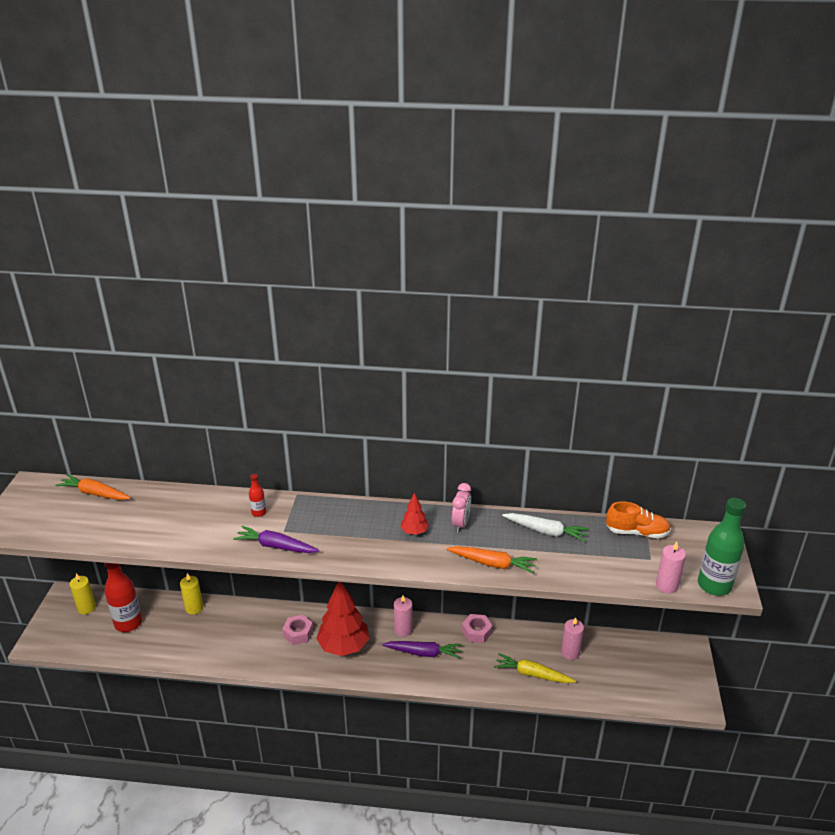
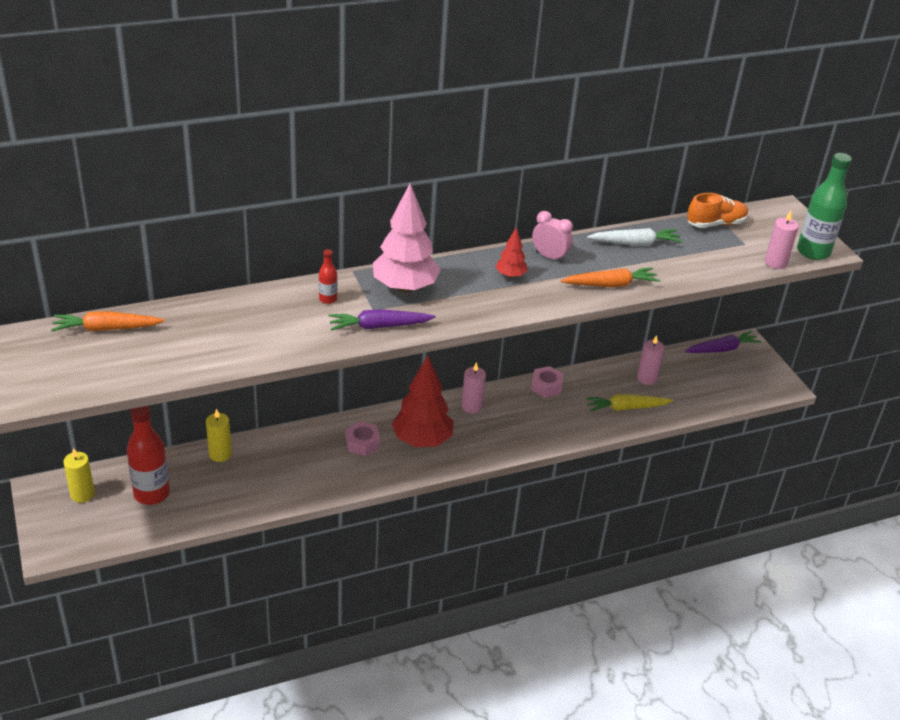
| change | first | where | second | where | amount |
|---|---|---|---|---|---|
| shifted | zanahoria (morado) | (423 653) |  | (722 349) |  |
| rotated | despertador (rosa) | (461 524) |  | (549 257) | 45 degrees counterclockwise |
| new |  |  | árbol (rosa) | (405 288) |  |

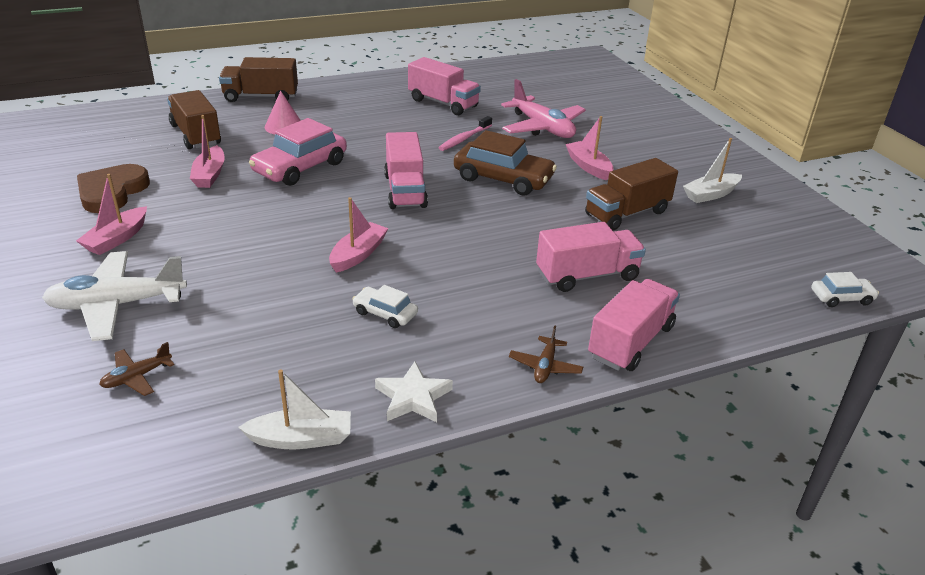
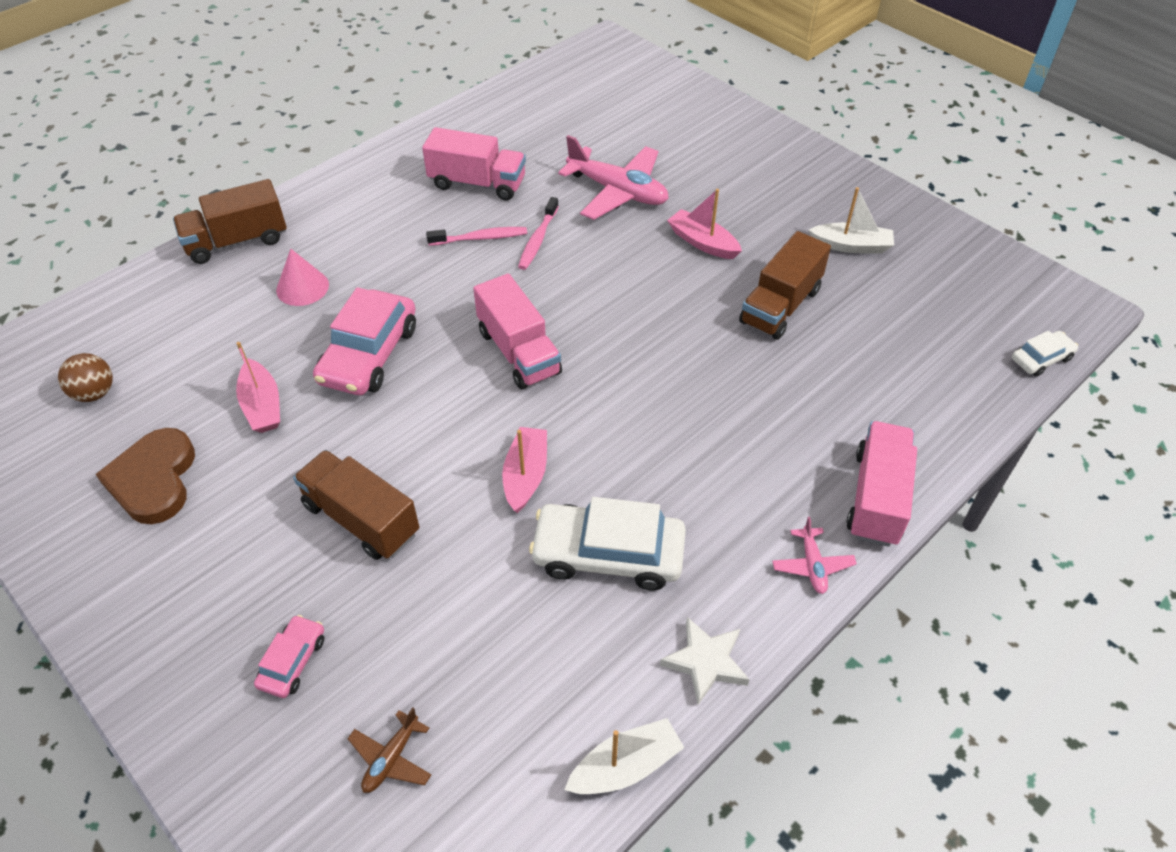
| change | first | where | second | where | amount |
|---|---|---|---|---|---|
| swapped | avión (blanco) | (117 305) | coche (rosa) | (292 661) |  |
| gone | barco (rosa) | (117 239) |  |  |  |
| shifted | camión (marrón) | (196 135) |  | (361 519) |  |
| scaled | coche (blanco) | (385 313) |  | (608 554) | x1.95 |
| gone | coche (marrón) | (503 178) |  |  |  |
| repainted | avión (marrón) | (545 366) | avión (rosa) | (812 565) |  |
| gone | camión (rosa) | (587 275) |  |  |  |
| rotated | barco (blanco) | (710 194) |  | (851 246) | 120 degrees counterclockwise |
| new |  |  | pelota (marrón) | (95 393) |  |
| new |  |  | cepillo de dientes (rosa) | (480 238) |  |

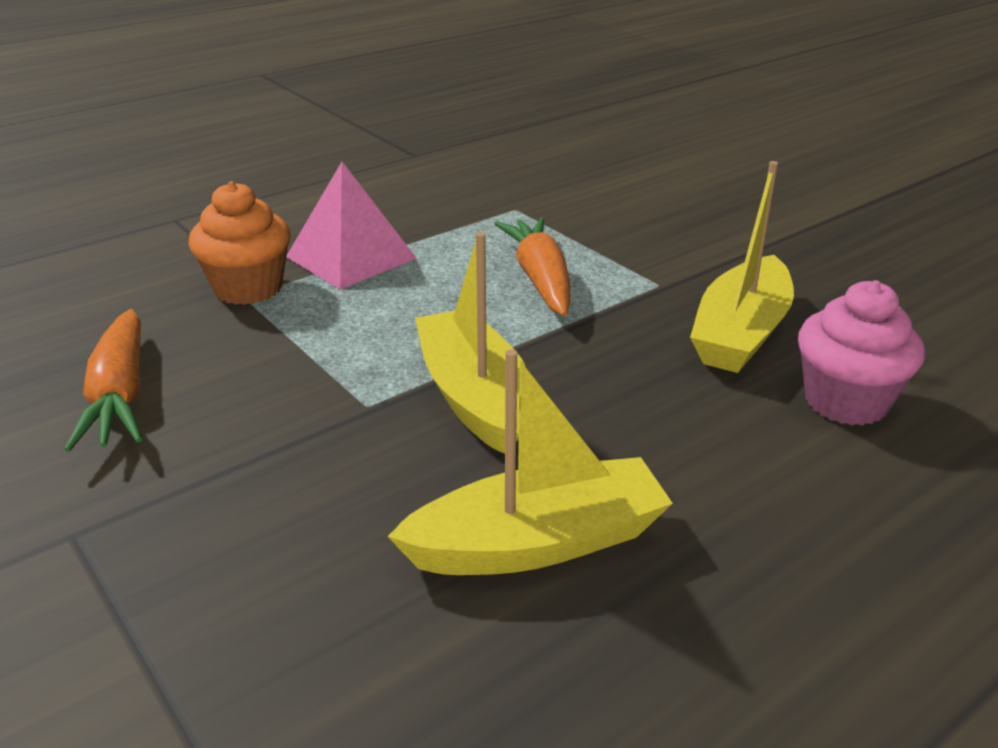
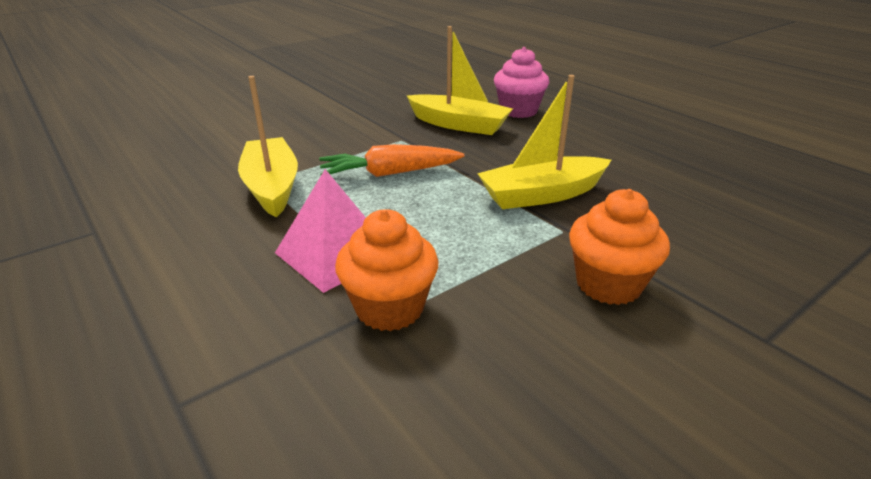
| change | first | where | second | where | amount |
|---|---|---|---|---|---|
| gone | zanahoria (naranja) | (120 395) |  |  |  |
| shifted | barco (amarillo) | (537 542) |  | (272 187) |  |
| new |  |  | magdalena (naranja) | (608 284) |  |

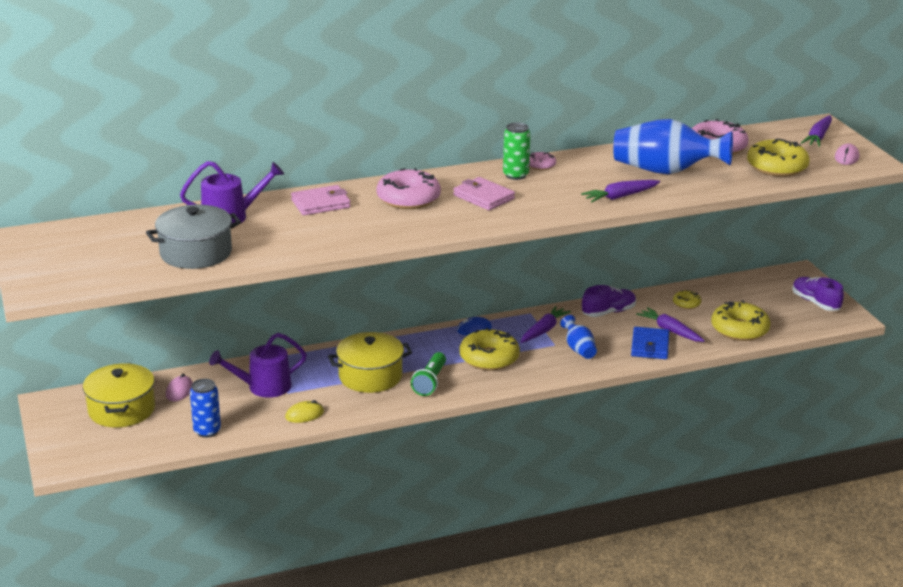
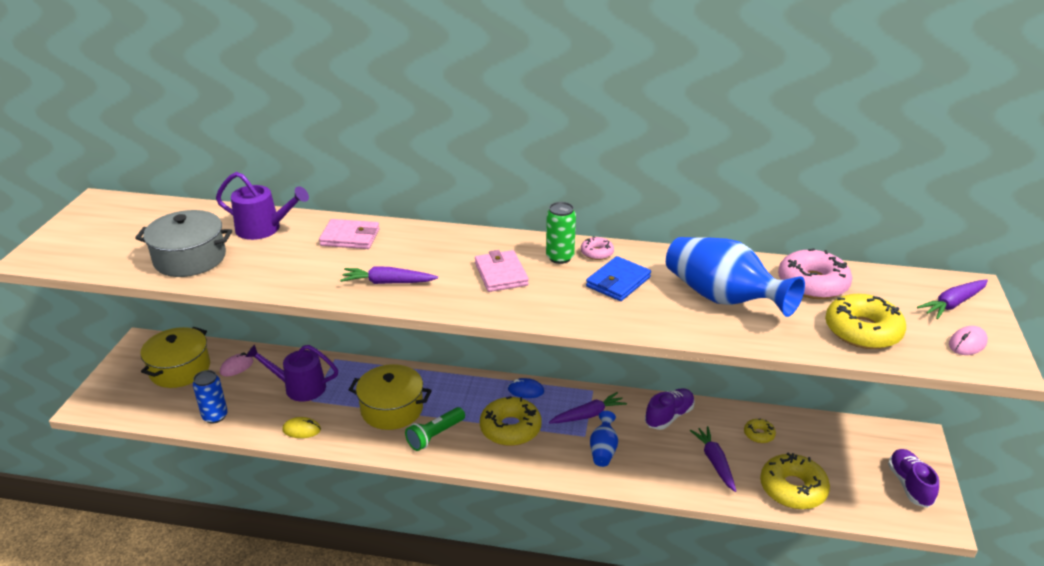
| change | first | where | second | where | amount |
|---|---|---|---|---|---|
| gone | rosquilla (rosa) | (408 199) |  |  |  |
| shifted | zanahoria (morado) | (620 197) |  | (387 282) |  |
| rotated | zapato (morado) | (608 312) |  | (669 416) | 45 degrees counterclockwise |
| shifted | cartera (azul) | (650 346) |  | (618 282) |  |

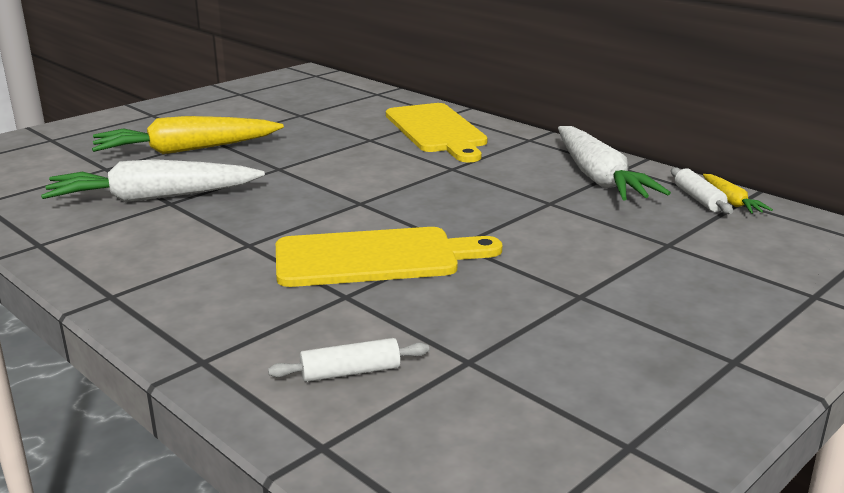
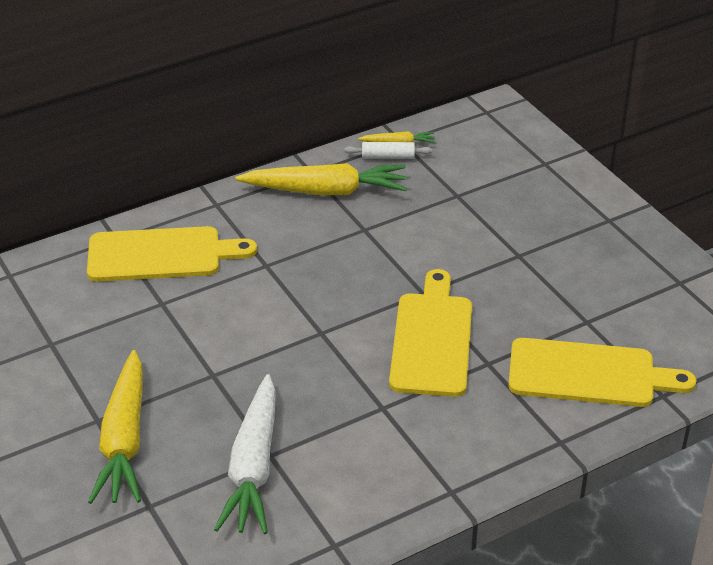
| change | first | where | second | where | amount |
|---|---|---|---|---|---|
| swapped | rodillo (blanco) | (350 372) | tabla de cortar (amarillo) | (589 374) |  |
| repainted | zanahoria (blanco) | (599 178) | zanahoria (amarillo) | (326 191) |  |

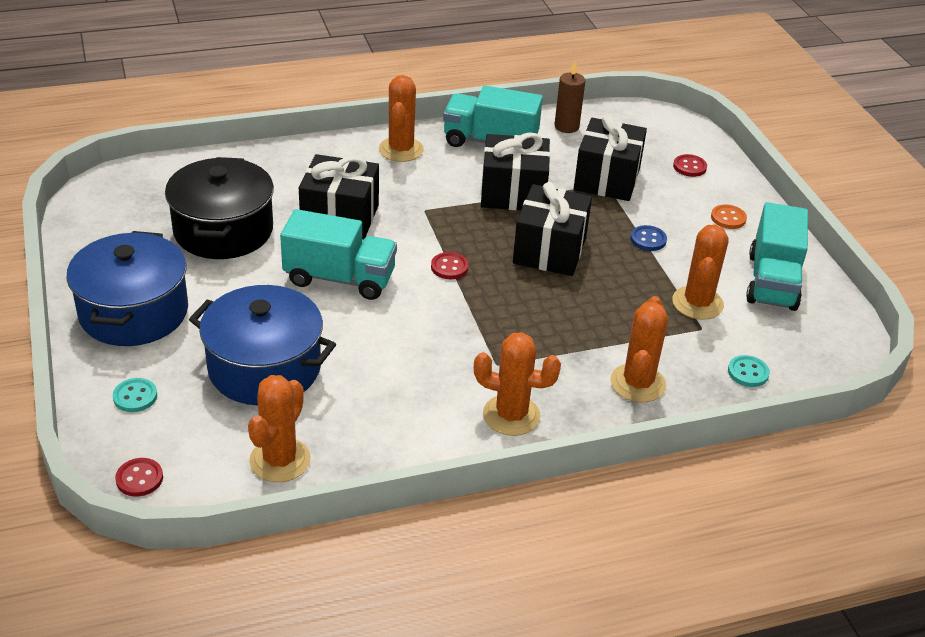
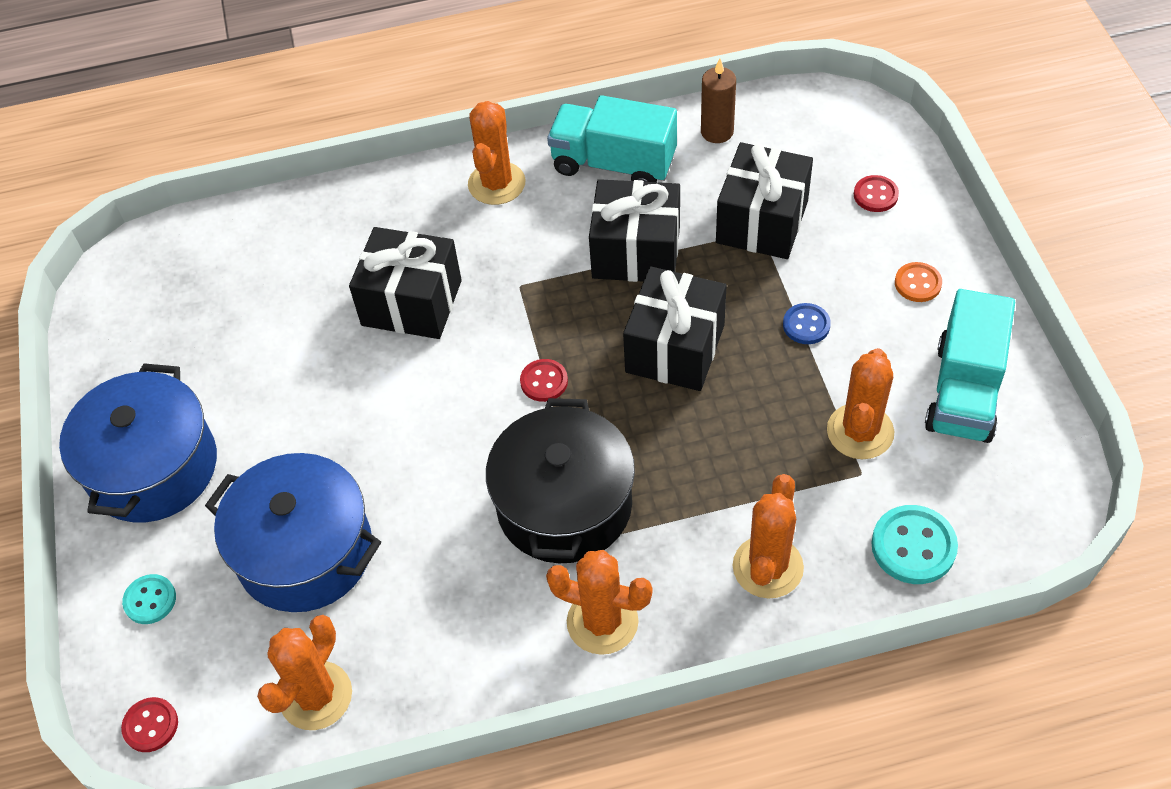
| change | first | where | second | where | amount |
|---|---|---|---|---|---|
| shifted | olla (negro) | (223 230) |  | (564 505) |  |
| gone | camión (turquesa) | (340 278) |  |  |  |
| scaled | botón (turquesa) | (748 372) |  | (913 546) | x1.60 |

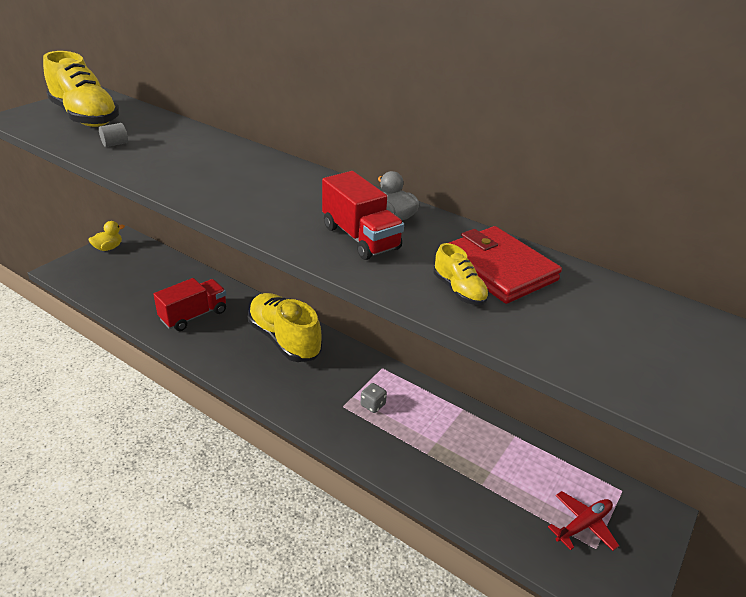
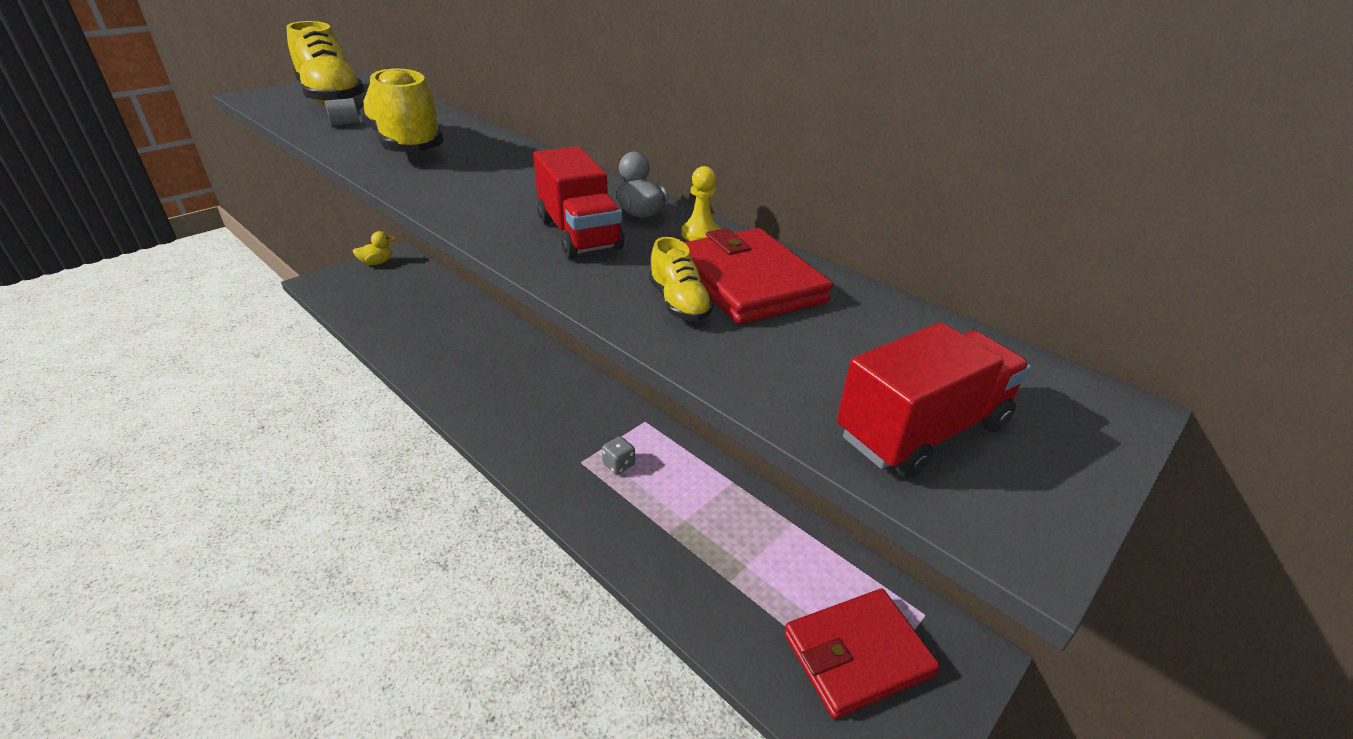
| change | first | where | second | where | amount |
|---|---|---|---|---|---|
| shifted | camión (rojo) | (194 315) |  | (922 431) |  |
| shifted | zapato (amarillo) | (284 339) |  | (406 144) |  |
| swapped | avión (rojo) | (583 525) | cartera (rojo) | (857 654) |  |
| new |  |  | peón (amarillo) | (700 234) |  |

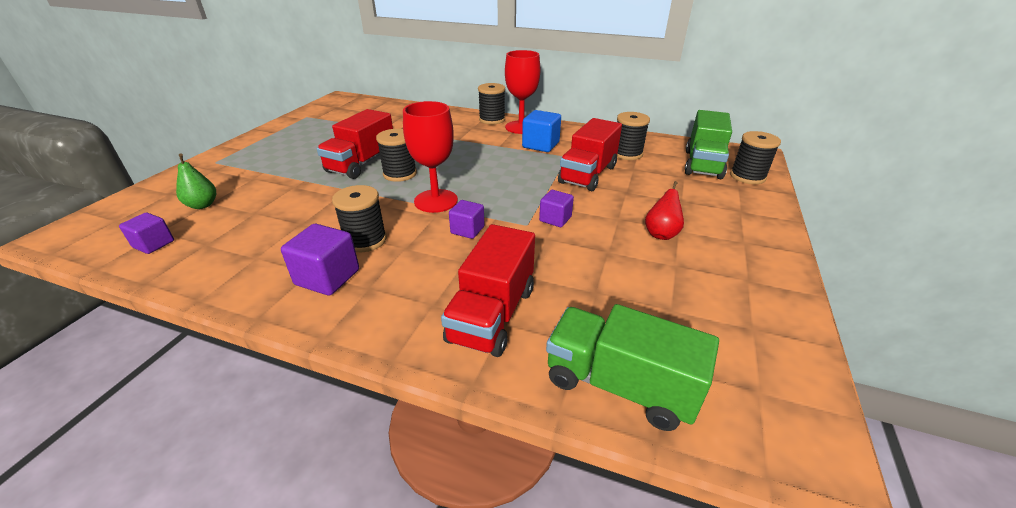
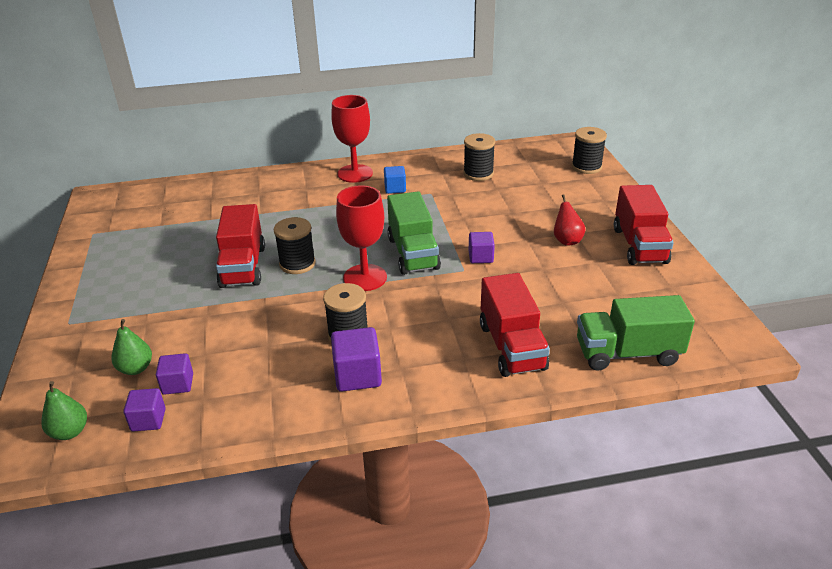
| change | first | where | second | where | amount |
|---|---|---|---|---|---|
| shifted | cubo (morado) | (467 230) |  | (178 384) |  |
| gone | carrete (negro) | (492 120) |  |  |  |
| scaled | cubo (azul) | (540 145) |  | (395 188) | x0.64 |
| shifted | camión (rojo) | (588 174) |  | (639 245) |  |
| shifted | camión (verde) | (702 164) |  | (413 253) |  |
| new |  |  | pera (verde) | (70 432) |  |

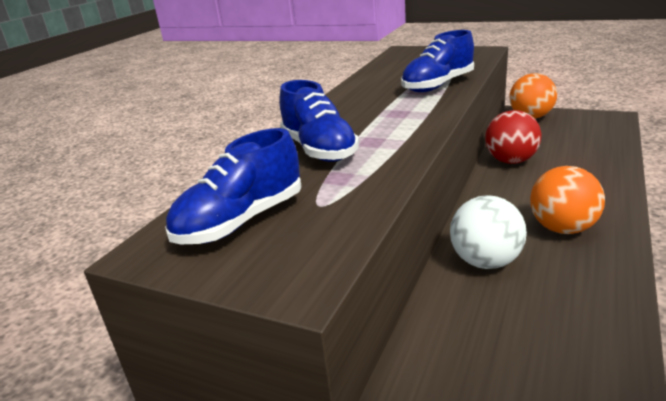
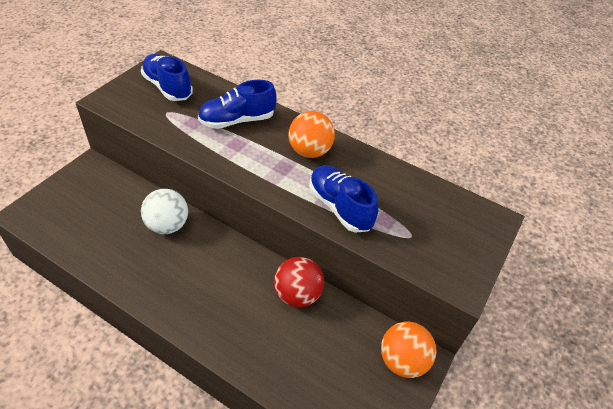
| change | first | where | second | where | amount |
|---|---|---|---|---|---|
| shifted | pelota (naranja) | (562 228) |  | (309 151) |  |

